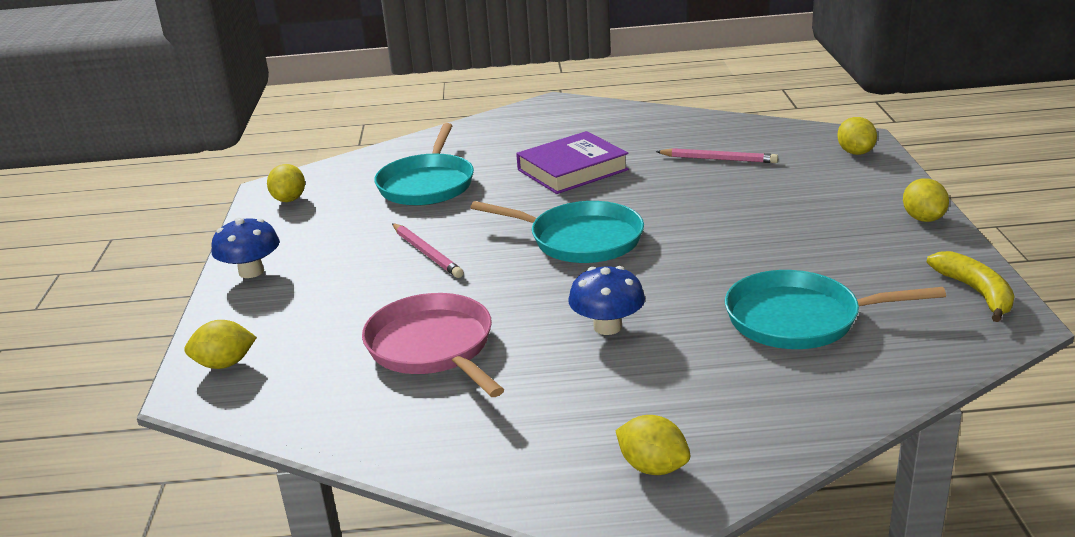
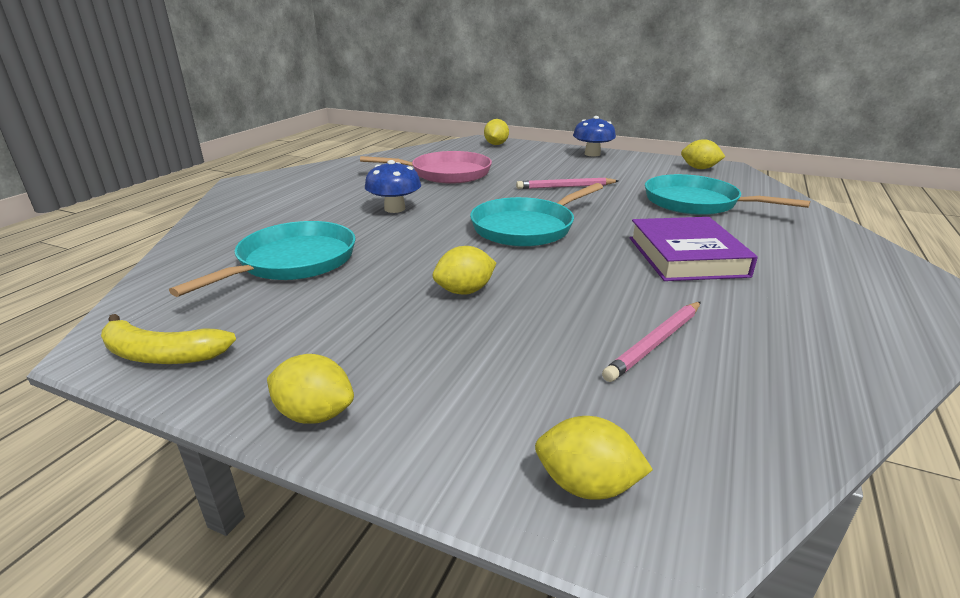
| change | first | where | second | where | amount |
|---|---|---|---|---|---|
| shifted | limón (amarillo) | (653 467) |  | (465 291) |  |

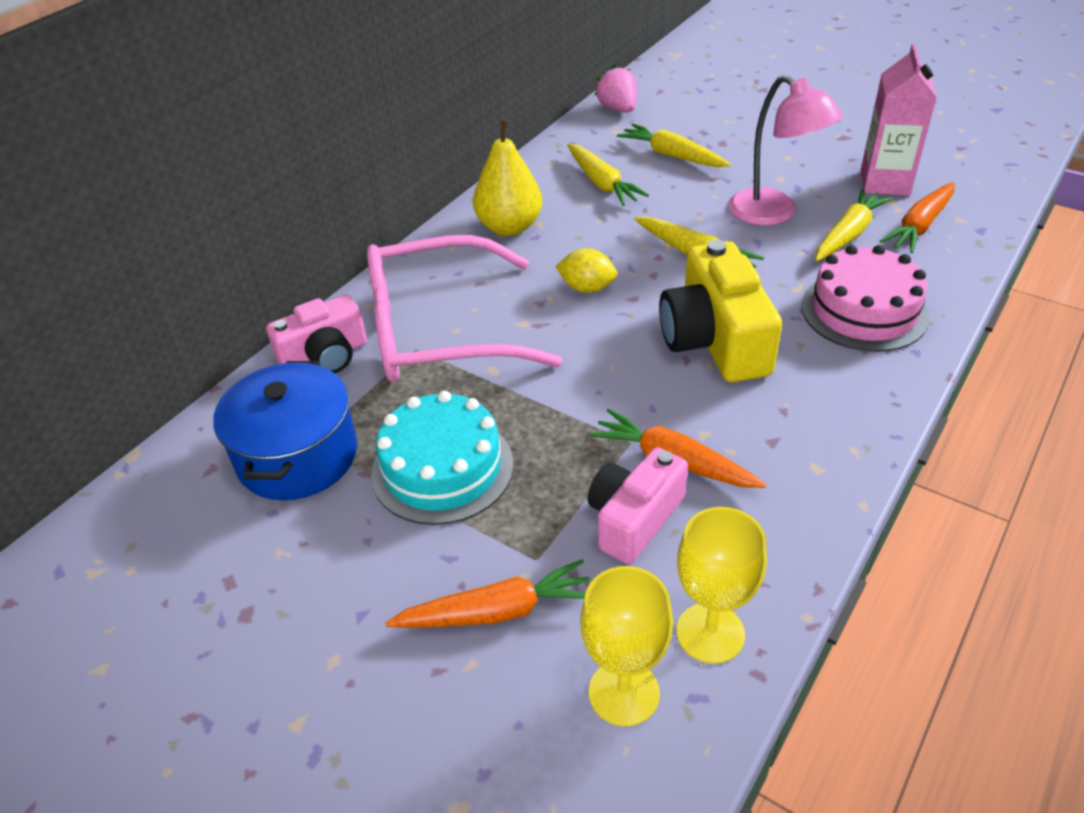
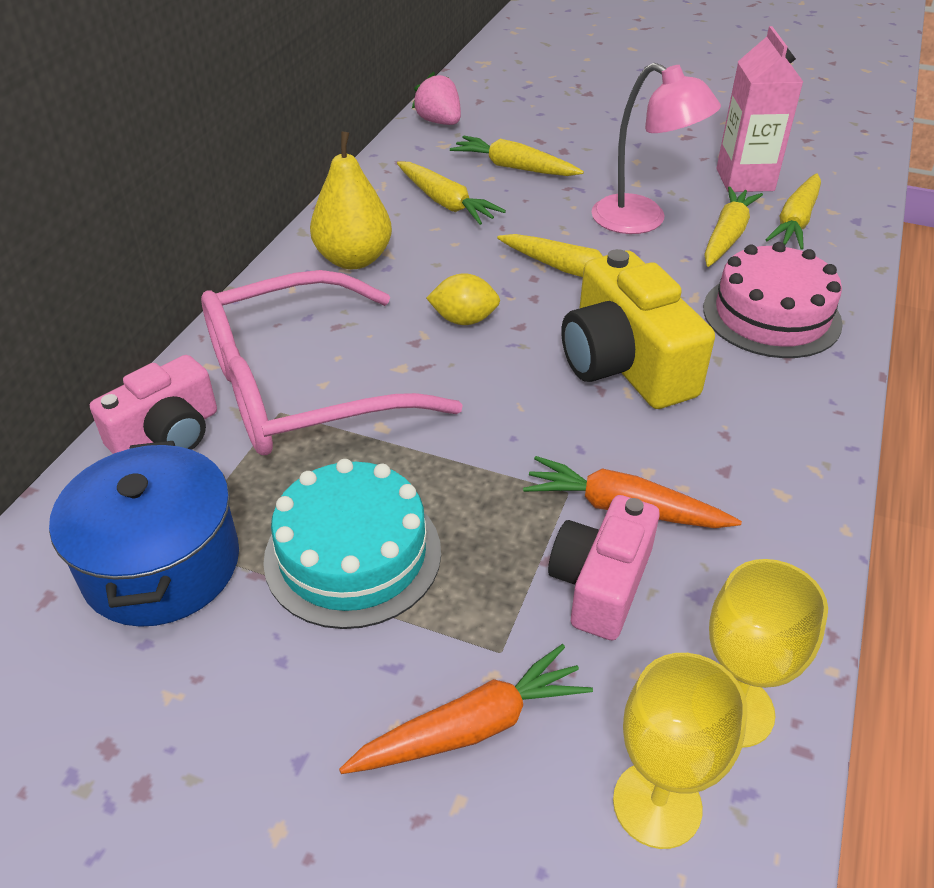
| change | first | where | second | where | amount |
|---|---|---|---|---|---|
| repainted | zanahoria (naranja) | (919 226) | zanahoria (amarillo) | (795 221) |  |

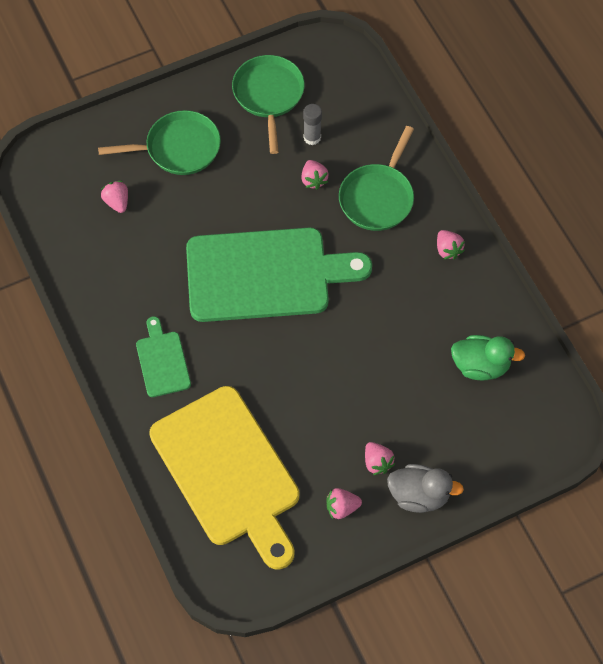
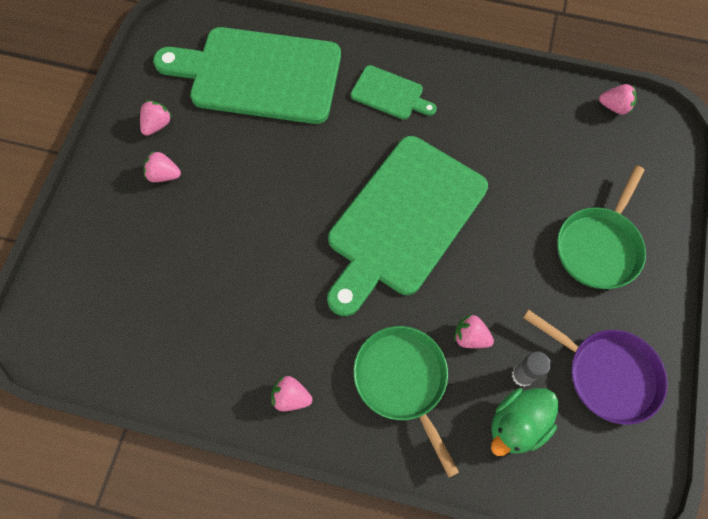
| change | first | where | second | where | amount |
|---|---|---|---|---|---|
| shifted | fresa (rosa) | (117 202) |  | (614 107) |  |
| repainted | tabla de cortar (amarillo) | (228 472) | tabla de cortar (verde) | (259 75) |  |
| repainted | sartén (verde) | (268 95) | sartén (morado) | (607 374) |  |
| gone | pato (gris) | (419 495) |  |  |  |
| shifted | pato (verde) | (481 366) |  | (517 424) |  |

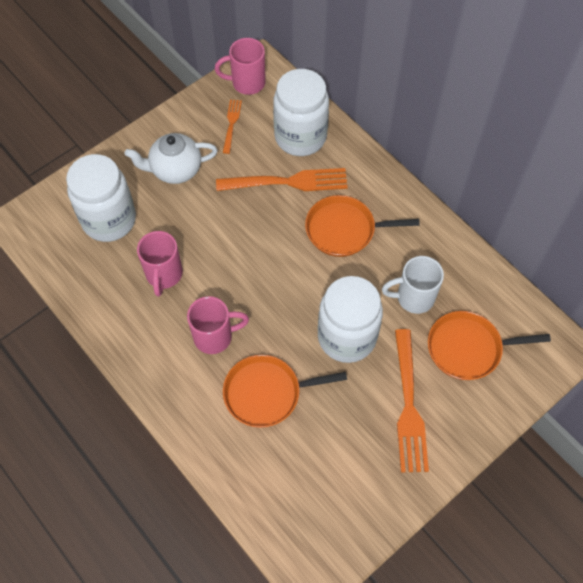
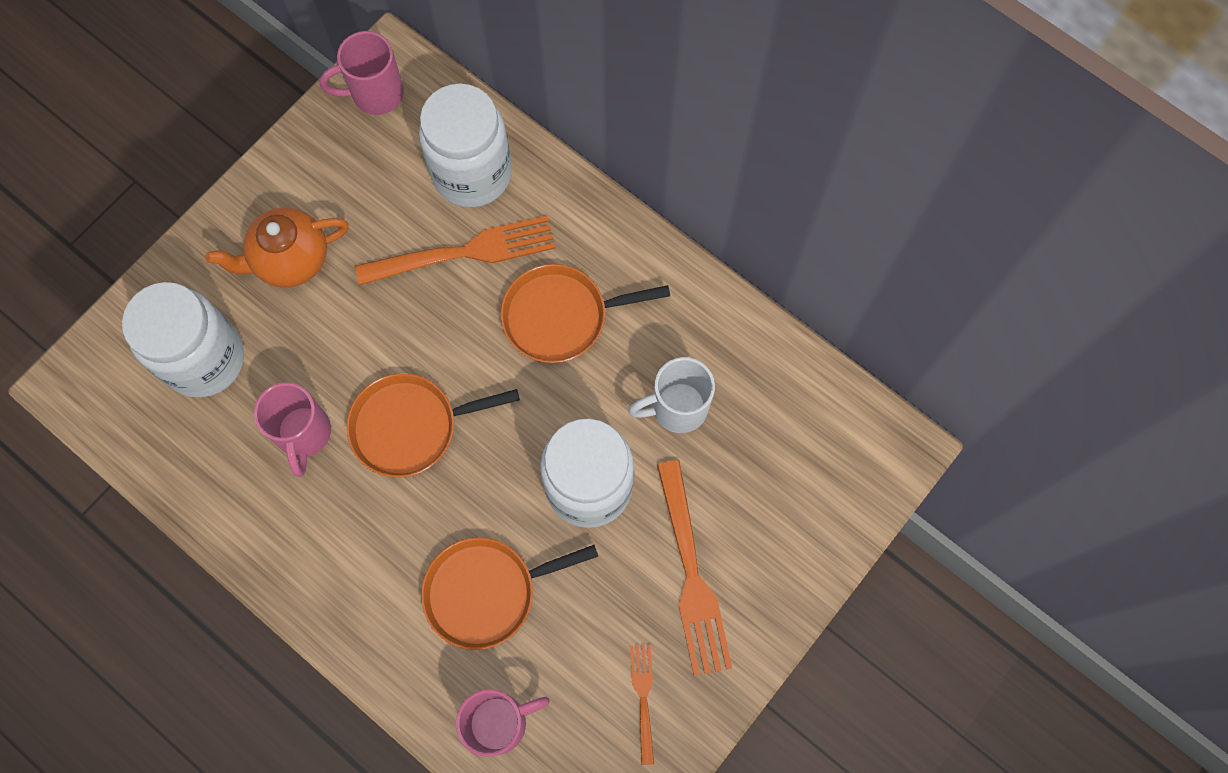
| change | first | where | second | where | amount |
|---|---|---|---|---|---|
| repainted | tetera (blanco) | (175 170) | tetera (naranja) | (290 260) |  |
| shifted | taza (rosa) | (214 336) |  | (499 722) |  |
| shifted | tenedor (naranja) | (231 124) |  | (643 699) |  |
| shifted | sartén (naranja) | (468 348) |  | (410 427) |  |

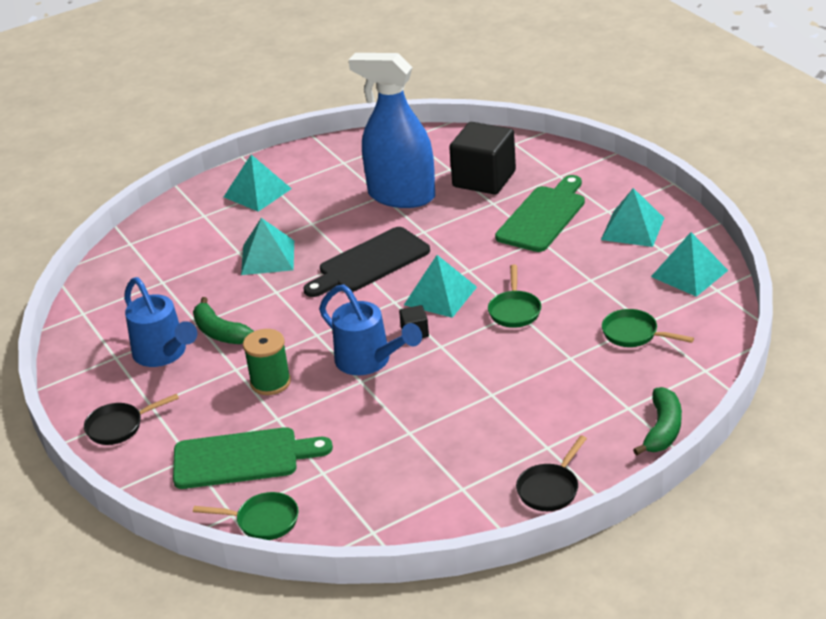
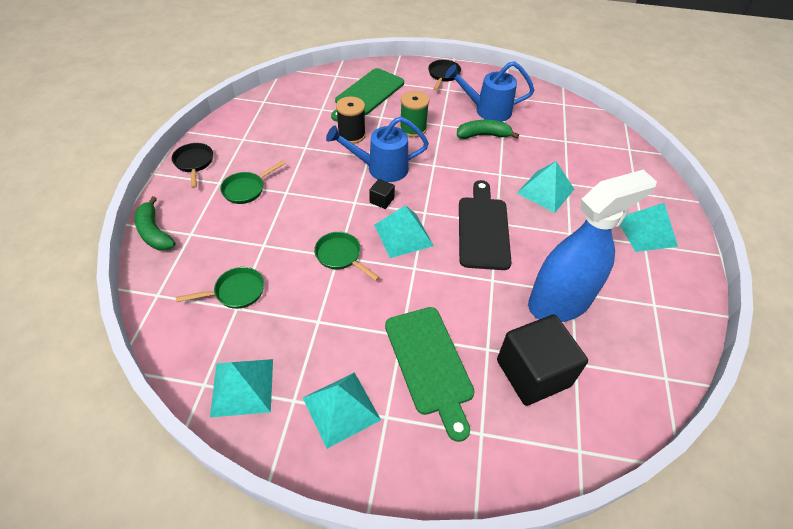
| change | first | where | second | where | amount |
|---|---|---|---|---|---|
| shifted | sartén (verde) | (263 521) |  | (246 189) |  |
| new |  |  | carrete (negro) | (351 135) |  |

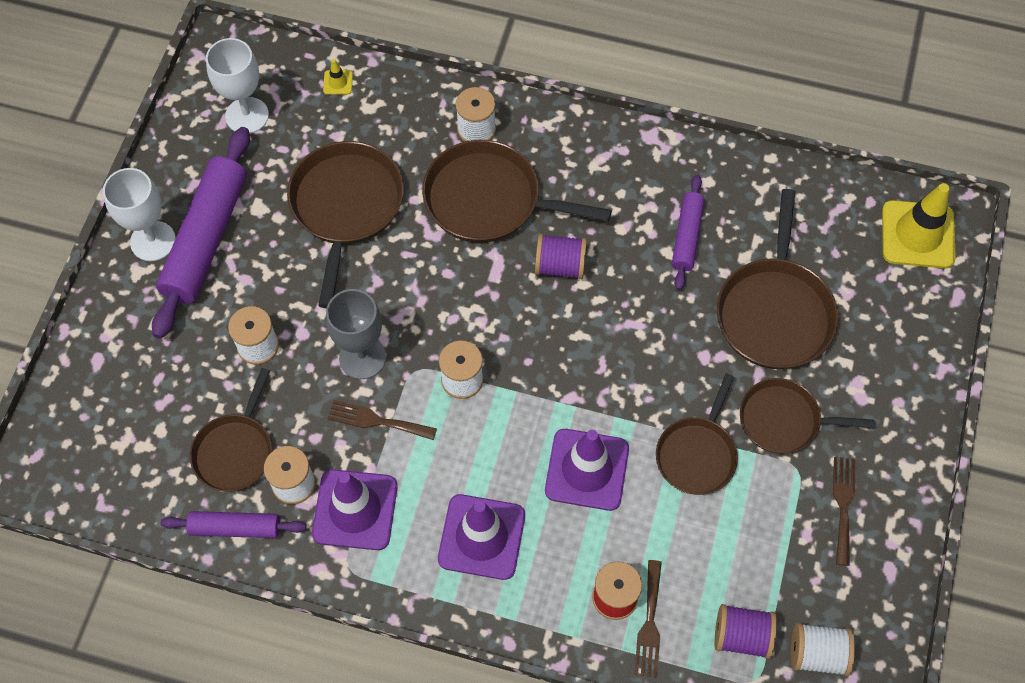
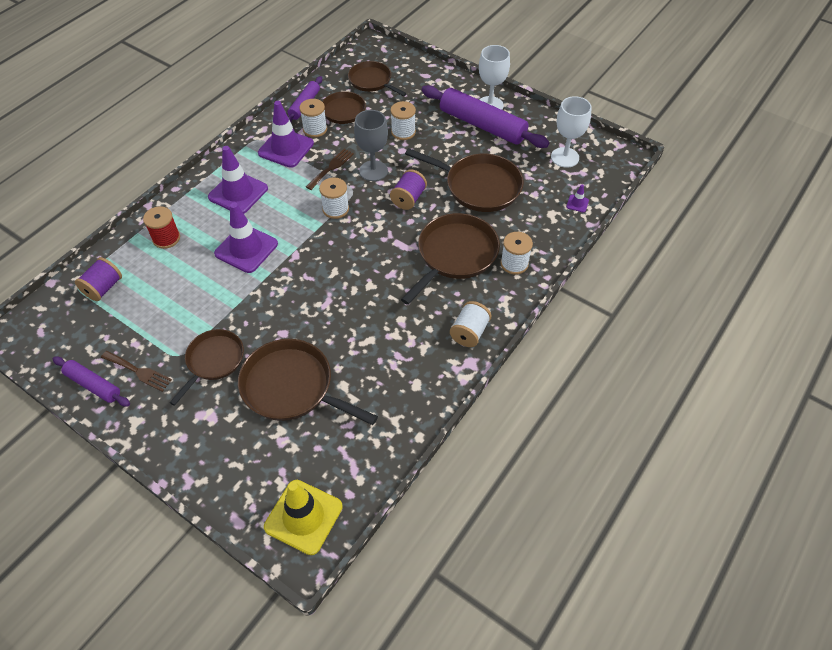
| change | first | where | second | where | amount |
|---|---|---|---|---|---|
| repainted | cono de tráfico (amarillo) | (338 82) | cono de tráfico (morado) | (577 203) |  |
| shifted | carrete (morado) | (560 266) |  | (408 199) |  |
| gone | tenedor (marrón) | (649 624) |  |  |  |
| shifted | sartén (marrón) | (697 454) |  | (372 81) |  |
| shifted | rodillo (morado) | (687 236) |  | (93 385) |  |
| shifted | carrete (blanco) | (817 654) |  | (469 332) |  |

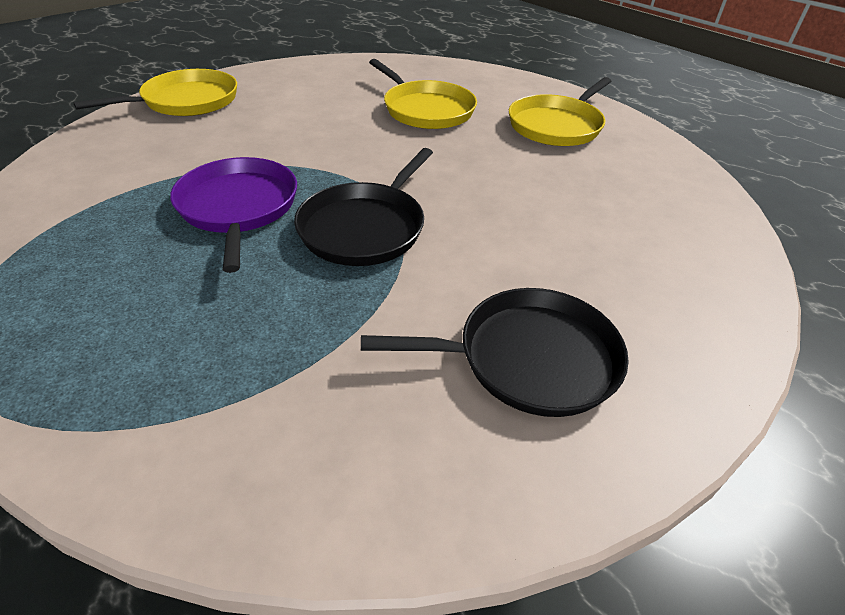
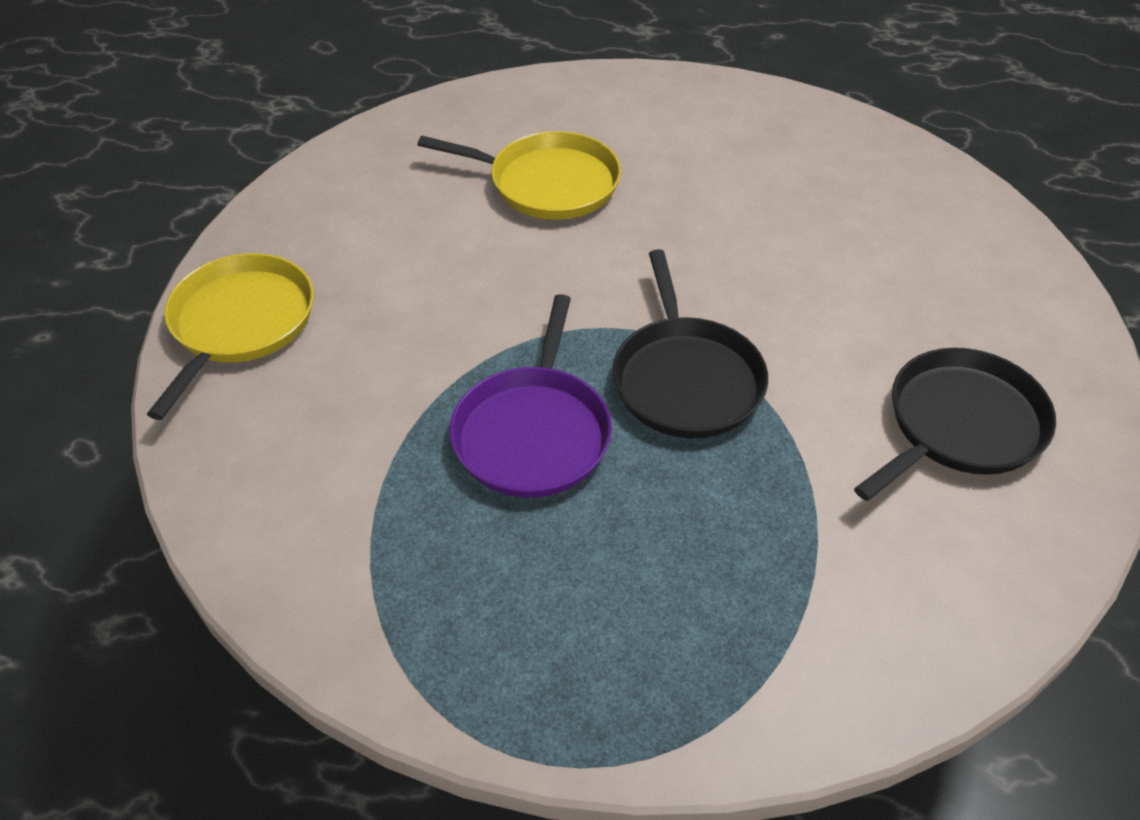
| change | first | where | second | where | amount |
|---|---|---|---|---|---|
| rotated | sartén (morado) | (238 207) |  | (533 432) | 120 degrees counterclockwise |
| gone | sartén (amarillo) | (557 125) |  |  |  |

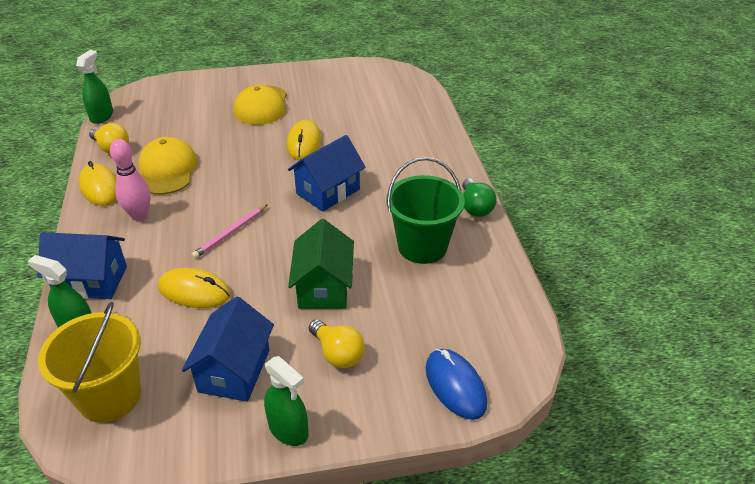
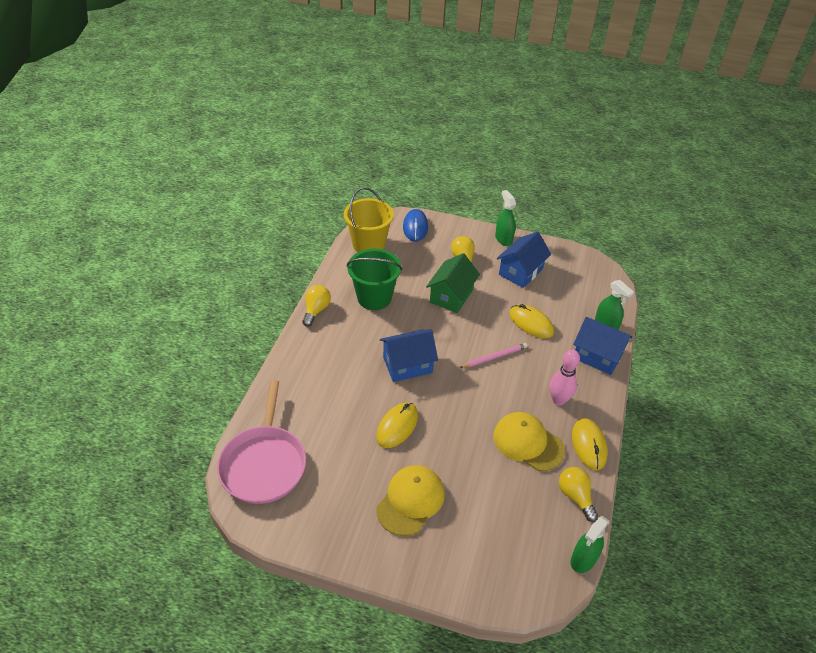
| change | first | where | second | where | amount |
|---|---|---|---|---|---|
| shifted | balde (amarillo) | (110 396) |  | (368 245) |  |
| rotated | gorra (amarillo) | (167 170) |  | (528 443) | 105 degrees clockwise |
| repainted | bombilla (verde) | (475 207) | bombilla (amarillo) | (316 310) |  |
| new |  |  | sartén (rosa) | (264 464) |  |

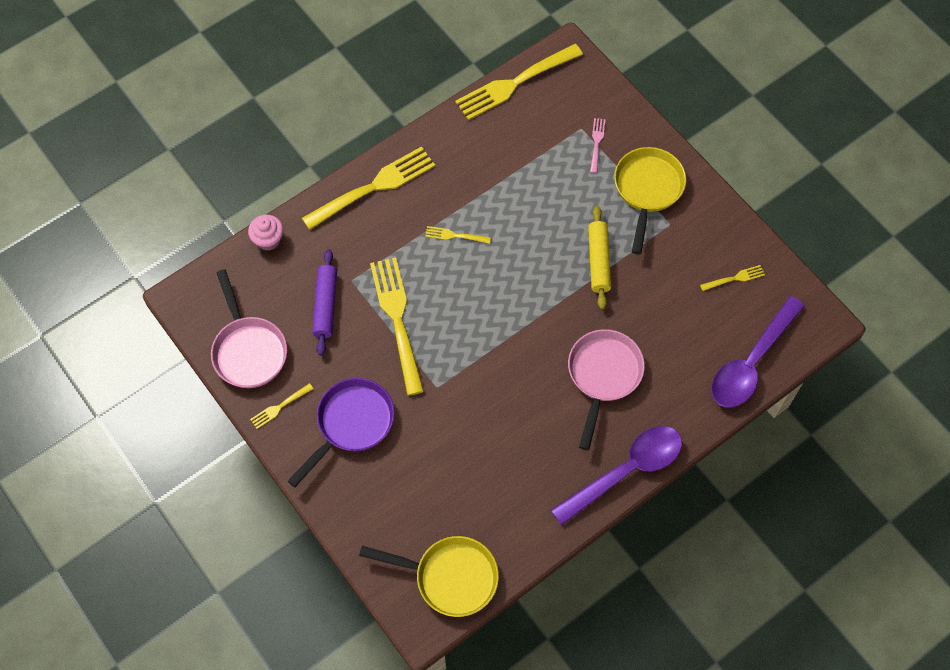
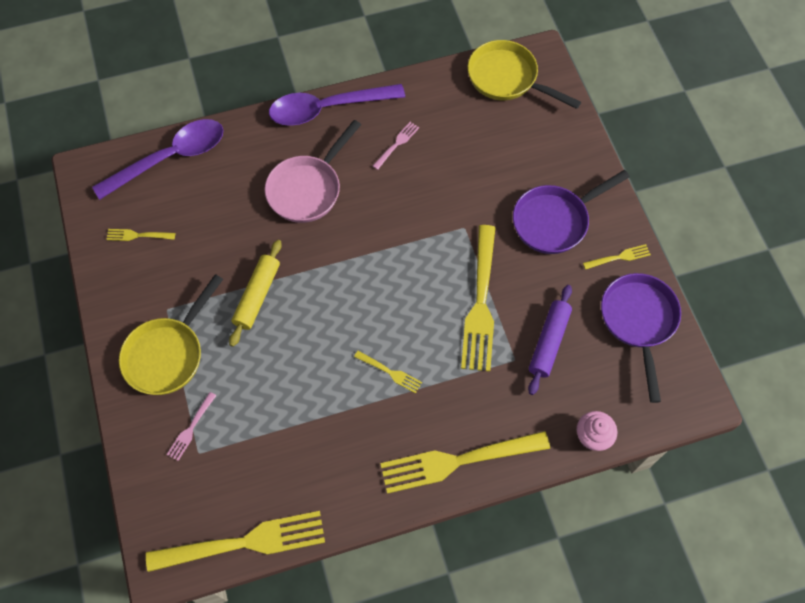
| change | first | where | second | where | amount |
|---|---|---|---|---|---|
| repainted | sartén (rosa) | (248 350) | sartén (morado) | (638 322) |  |
| new |  |  | tenedor (rosa) | (396 144) |  |

